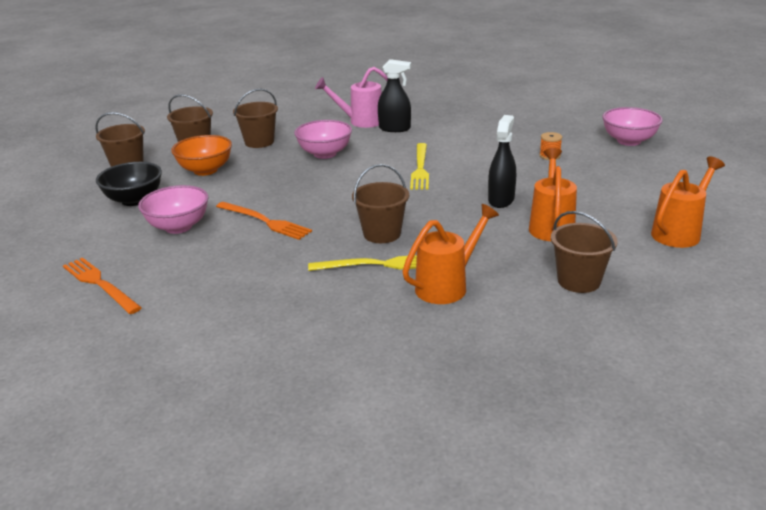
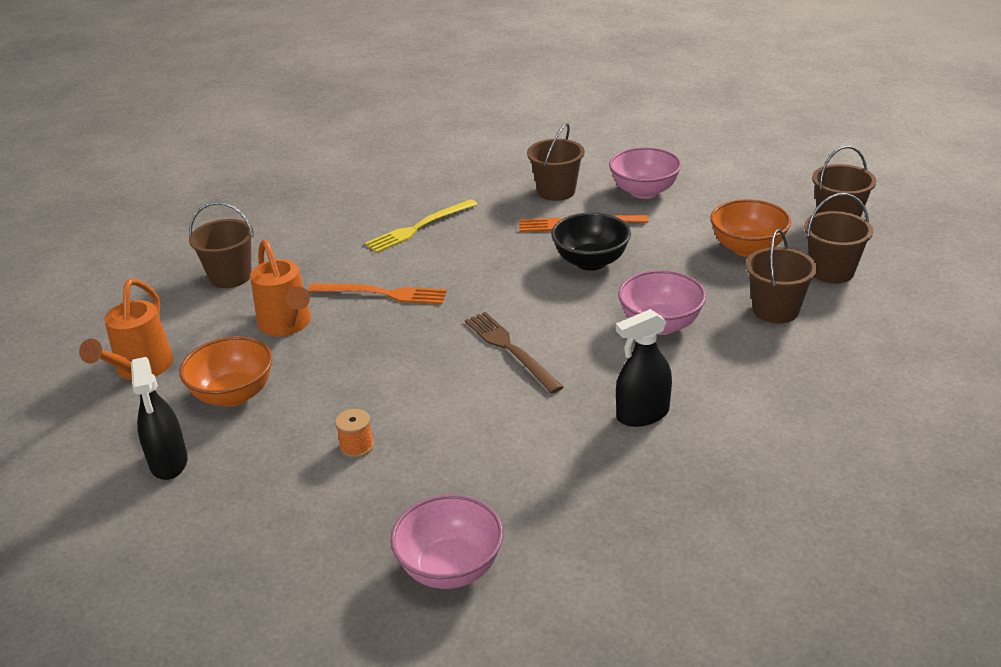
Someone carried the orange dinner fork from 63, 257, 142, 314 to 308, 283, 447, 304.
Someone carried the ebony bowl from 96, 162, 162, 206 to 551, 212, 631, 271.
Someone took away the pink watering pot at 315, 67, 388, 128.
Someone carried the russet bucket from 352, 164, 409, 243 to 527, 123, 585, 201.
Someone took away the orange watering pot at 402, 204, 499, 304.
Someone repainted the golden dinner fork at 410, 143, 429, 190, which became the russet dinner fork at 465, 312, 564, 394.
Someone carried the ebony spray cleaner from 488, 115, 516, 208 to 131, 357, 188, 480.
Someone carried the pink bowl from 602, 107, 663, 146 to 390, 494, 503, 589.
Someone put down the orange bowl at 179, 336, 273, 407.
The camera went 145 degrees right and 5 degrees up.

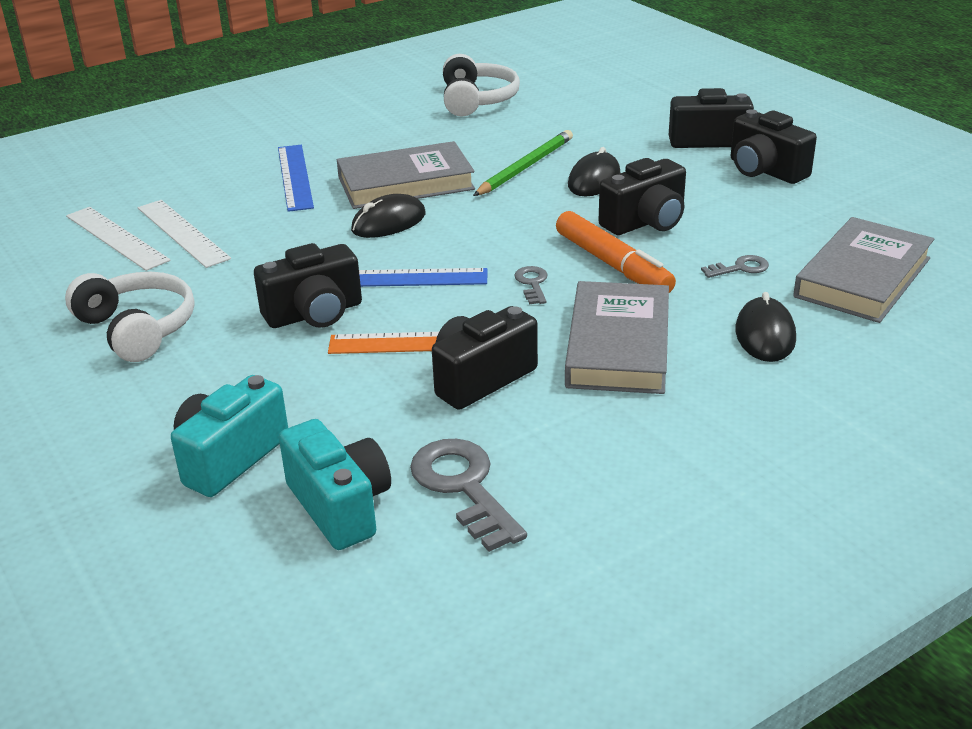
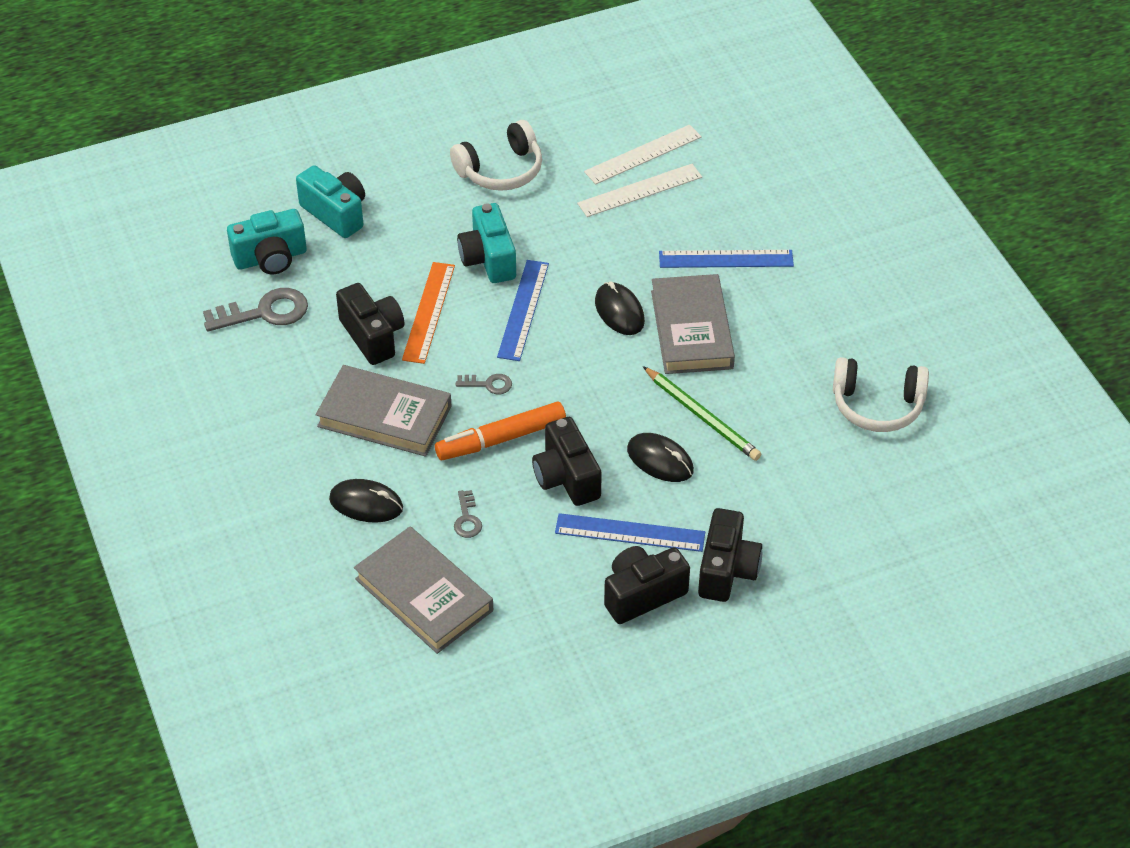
Someone repainted the ebony photo camera at 254, 243, 362, 328, which became the aqua photo camera at 457, 203, 516, 283.
Someone put down the blue measuring stick at 555, 513, 705, 552.
The camera went 100 degrees right and 15 degrees up.

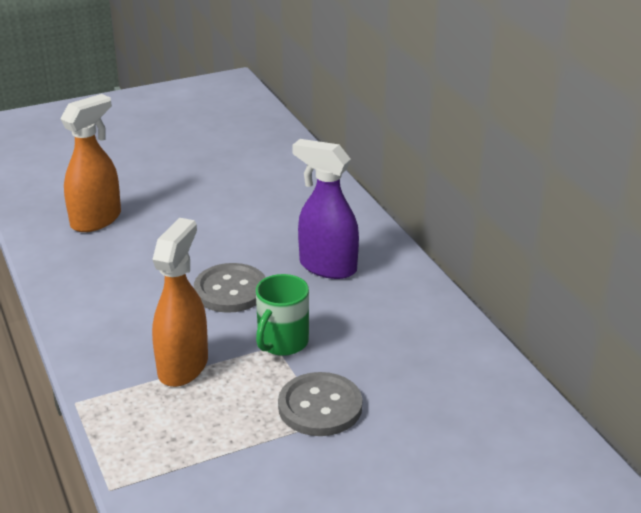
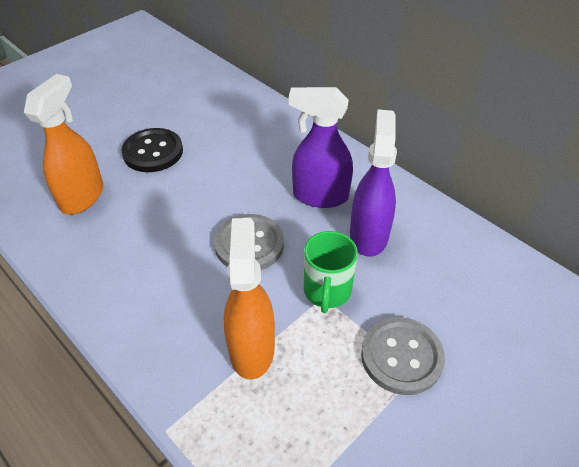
Someone put down the ebony button at 121, 128, 183, 172.
Someone put down the royal purple spray cleaner at 350, 109, 397, 257.
The camera went 20 degrees left and 15 degrees up.

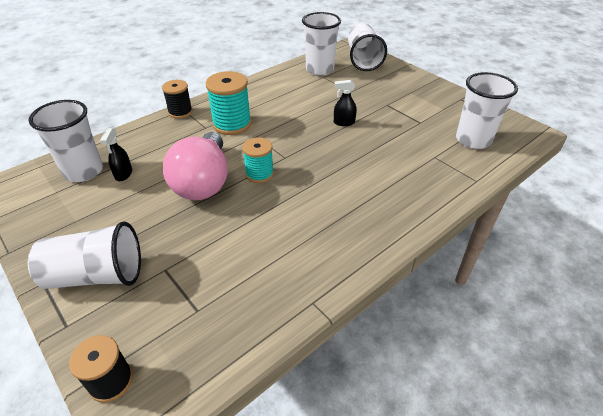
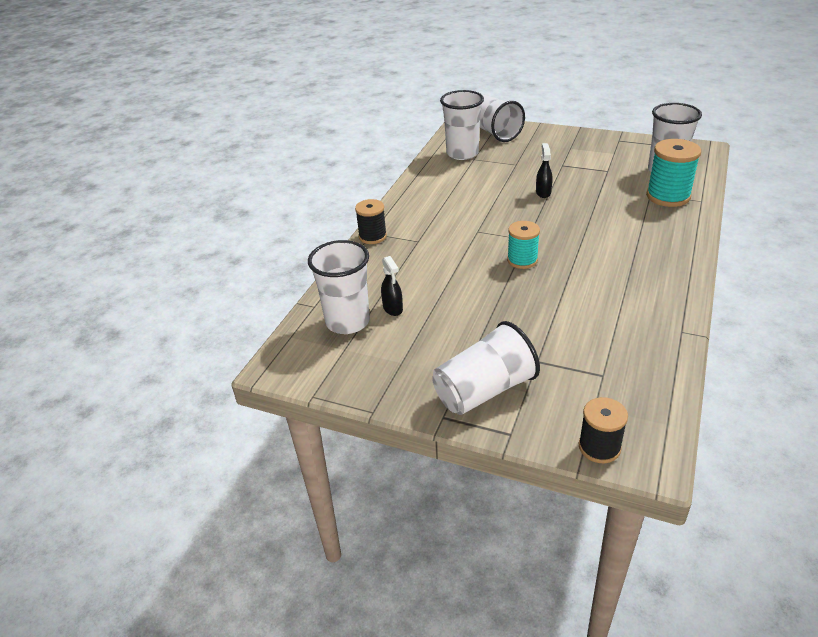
Someone took away the pink lightbulb at 163, 132, 228, 200.
Someone carried the aqua reel of thread from 206, 71, 251, 135 to 646, 139, 701, 207.
Someone rotated the ebony spray cleaner at 334, 80, 357, 126 by 120 degrees clockwise.
The camera went 25 degrees left and 5 degrees down.

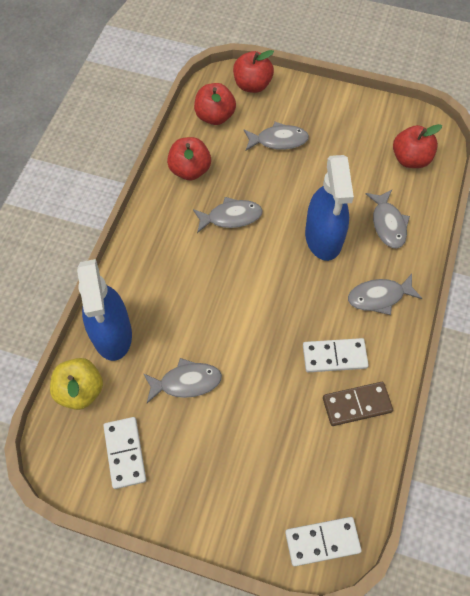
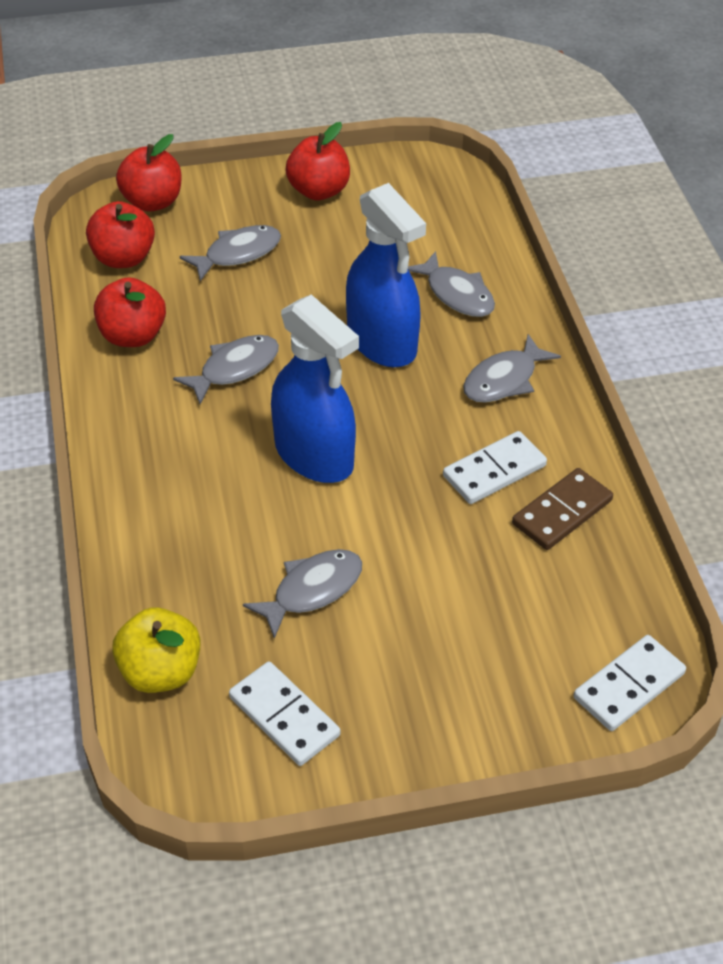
Someone carried the blue spray cleaner from 77, 259, 132, 361 to 271, 294, 359, 483.
Someone carried the scarlet apple from 393, 124, 442, 168 to 285, 122, 350, 200.
The camera went 30 degrees left and 15 degrees down.

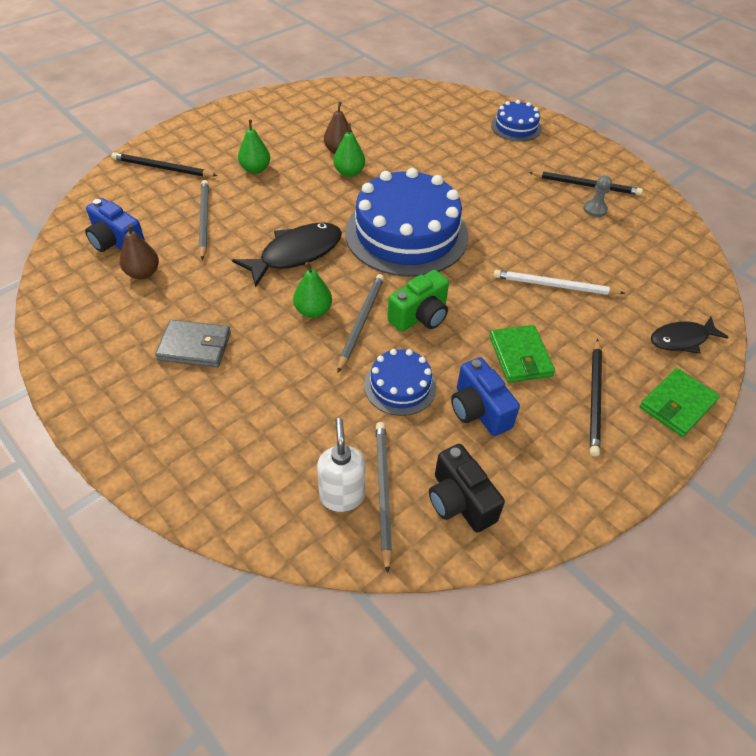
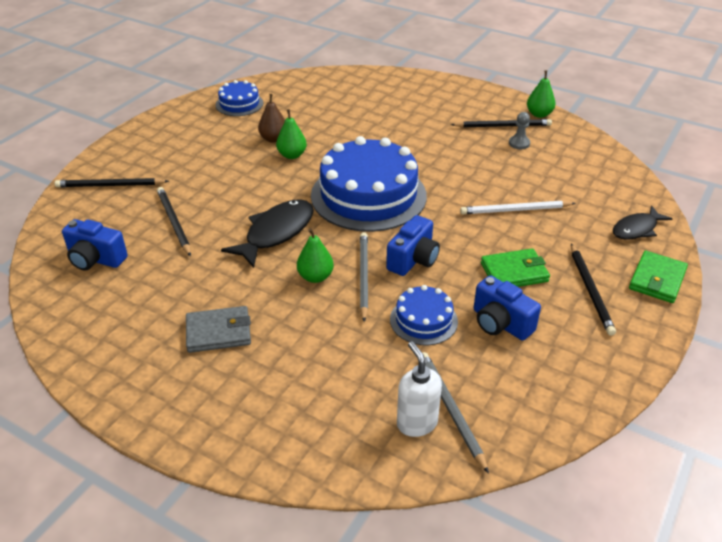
Someone took away the russet toy pear at 120, 224, 159, 279.
Someone repainted the gray pencil at 199, 180, 209, 260, which became the ebony pencil at 157, 187, 191, 257.
Someone carried the leaf-green toy pear from 238, 120, 270, 174 to 527, 70, 556, 118.
Someone repainted the leaf-green photo camera at 387, 270, 449, 332, which became the blue photo camera at 386, 215, 440, 276.
Someone took away the ebony photo camera at 429, 444, 505, 533.
Someone rotated the leaf-green wallet at 489, 325, 555, 383 by 75 degrees counterclockwise.
Someone carried the blue cake from 491, 100, 542, 142 to 216, 80, 263, 116.
The camera went 15 degrees left and 10 degrees down.

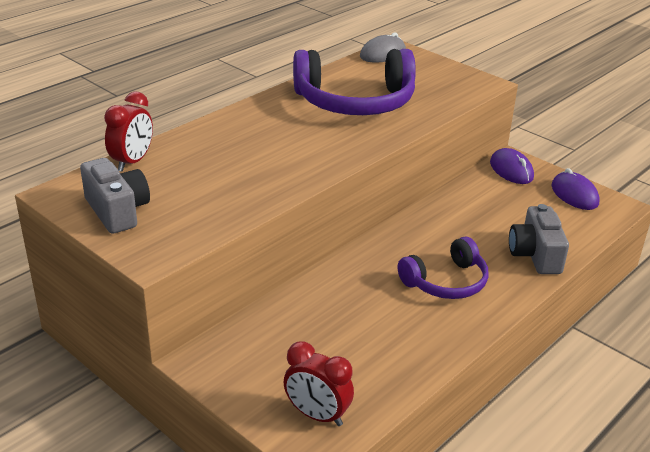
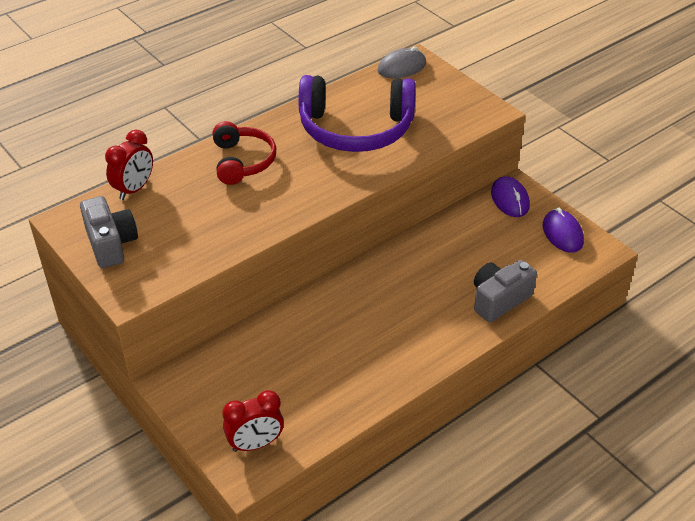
Someone rotated the scarlet clock at 284, 341, 354, 426 by 60 degrees counterclockwise.
Someone took away the royal purple over-ear headphones at 398, 237, 489, 299.
Someone rotated the gray photo camera at 509, 204, 569, 274 by 45 degrees clockwise.
Someone put down the scarlet over-ear headphones at 213, 121, 276, 185.
The camera went 10 degrees right and 10 degrees up.

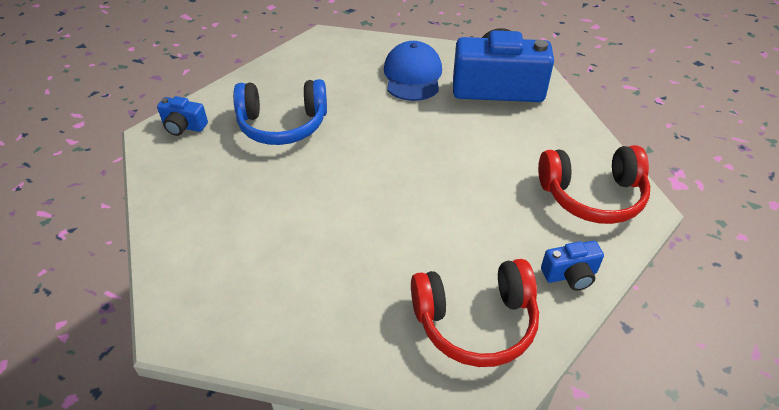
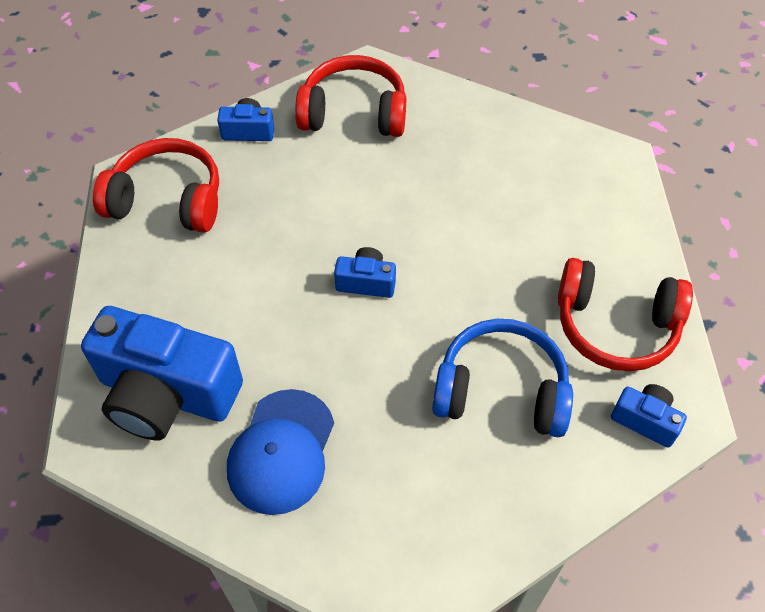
Someone put down the blue photo camera at 334, 247, 396, 298.
Someone put down the scarlet over-ear headphones at 558, 258, 693, 371.
The camera went 165 degrees left and 10 degrees up.

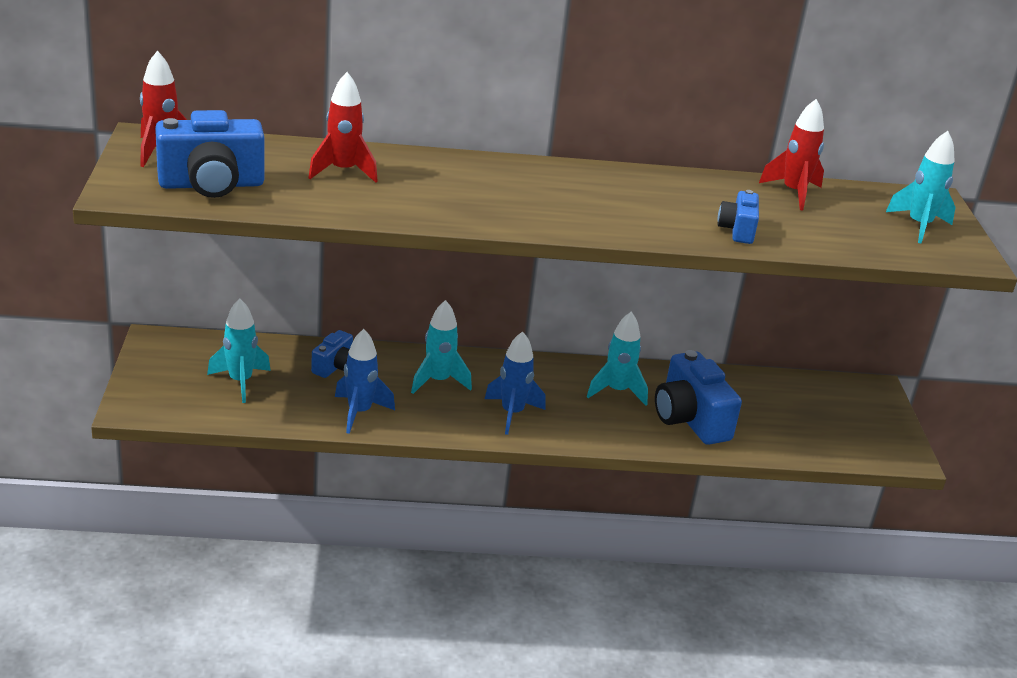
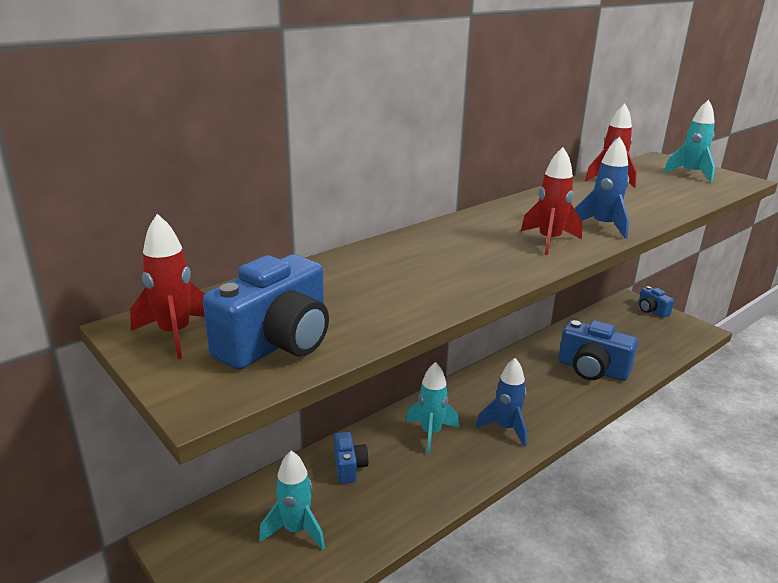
Someone carried the scarlet spaceship from 308, 72, 378, 183 to 521, 147, 582, 255.
Someone carried the blue spaceship from 335, 329, 395, 434 to 575, 137, 629, 239.
Someone took away the aqua spaceship at 587, 312, 648, 406.
Someone carried the blue photo camera from 718, 190, 759, 244 to 638, 286, 674, 318.
The camera went 35 degrees left and 5 degrees down.

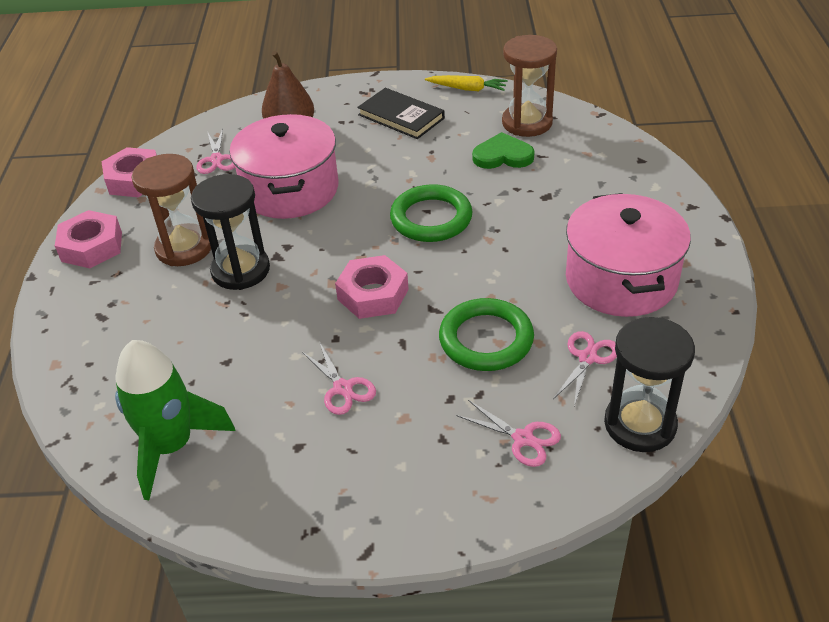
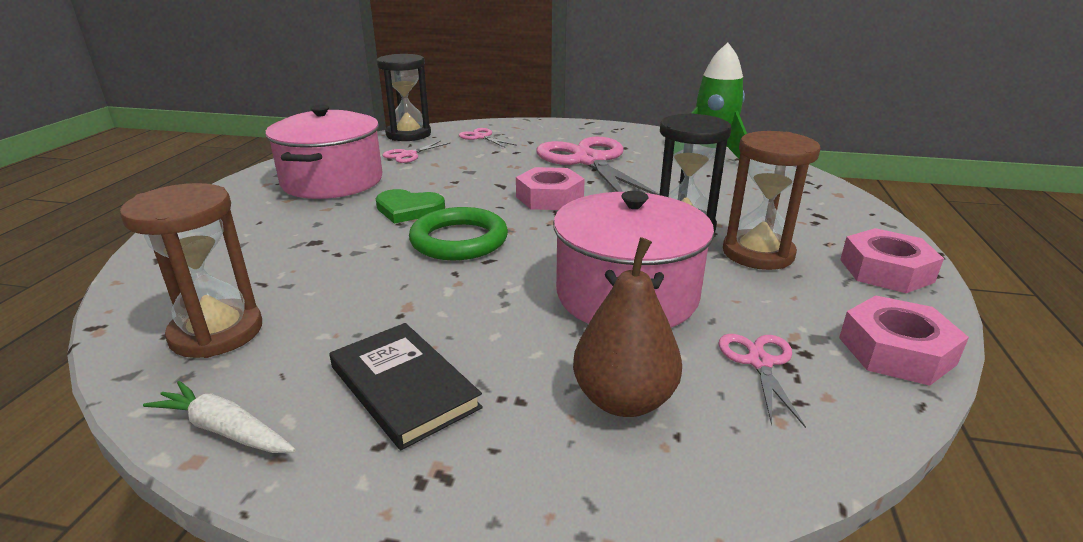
Someone scaled the pink pair of scissors at 302, 343, 376, 415 by 2.31.
Someone repainted the golden toy carrot at 425, 75, 507, 91, which became the white toy carrot at 143, 381, 296, 453.
Someone took away the leaf-green hoop at 439, 298, 534, 371.
Someone carried the leaf-green heart from 472, 132, 535, 169 to 376, 189, 445, 224.
The camera went 170 degrees left and 15 degrees down.

